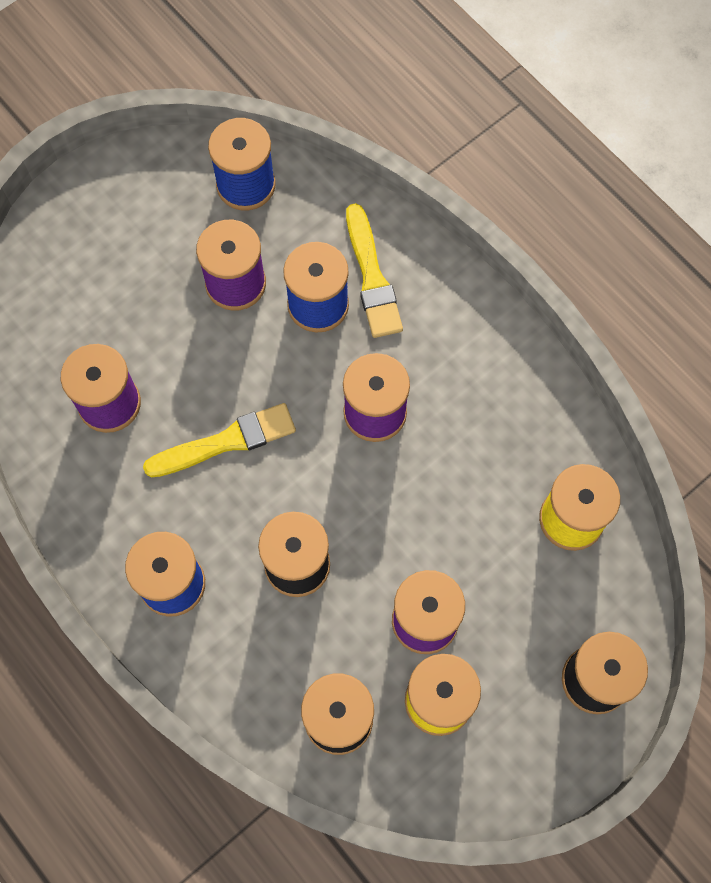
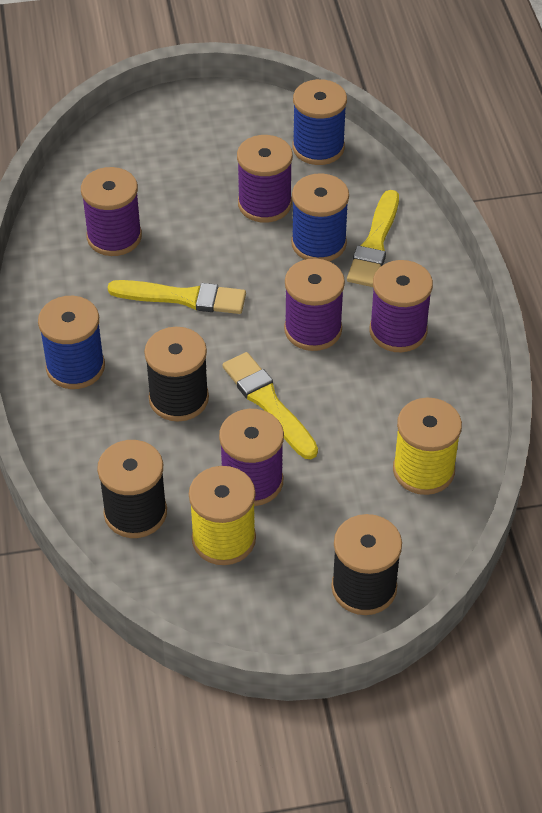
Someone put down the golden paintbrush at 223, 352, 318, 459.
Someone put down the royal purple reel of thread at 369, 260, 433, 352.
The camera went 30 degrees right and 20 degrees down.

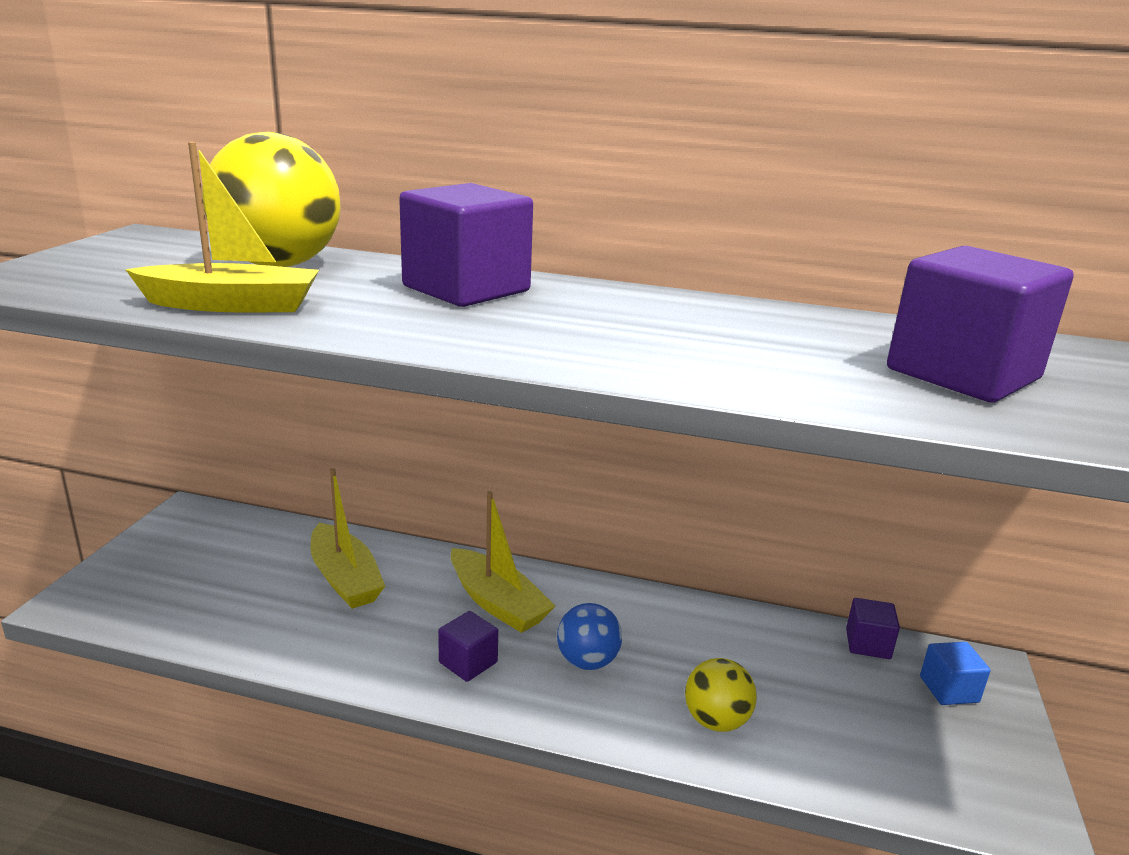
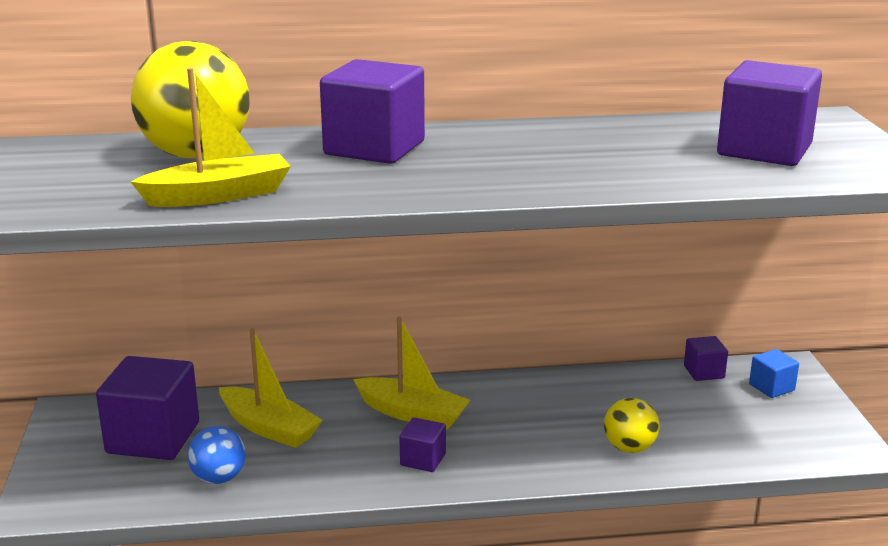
Someone carried the blue play ball from 557, 603, 622, 670 to 187, 426, 246, 484.
Someone put down the royal purple cube at 96, 356, 199, 460.
The camera went 20 degrees left and 0 degrees up.

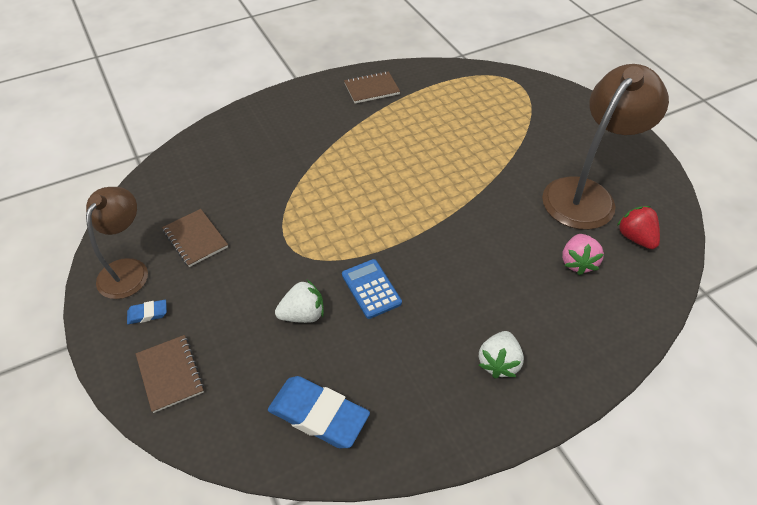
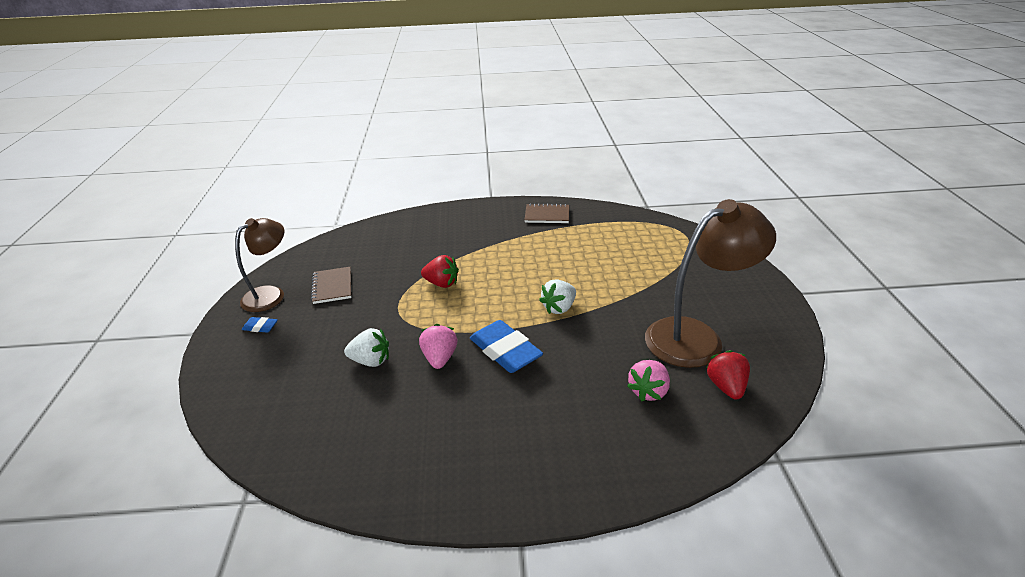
Someone took away the russet exercise book at 136, 335, 204, 413.
Someone carried the blue eraser from 268, 376, 370, 448 to 470, 320, 543, 373.
Someone swapped the blue calculator at 342, 259, 402, 319 for the pink toy strawberry at 419, 324, 457, 369.
Someone carried the white toy strawberry from 479, 331, 524, 379 to 539, 280, 576, 314.
Someone put down the scarlet toy strawberry at 421, 255, 459, 288.
The camera went 25 degrees right and 15 degrees down.

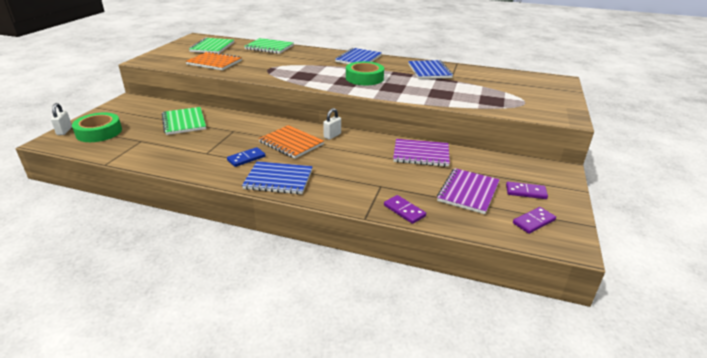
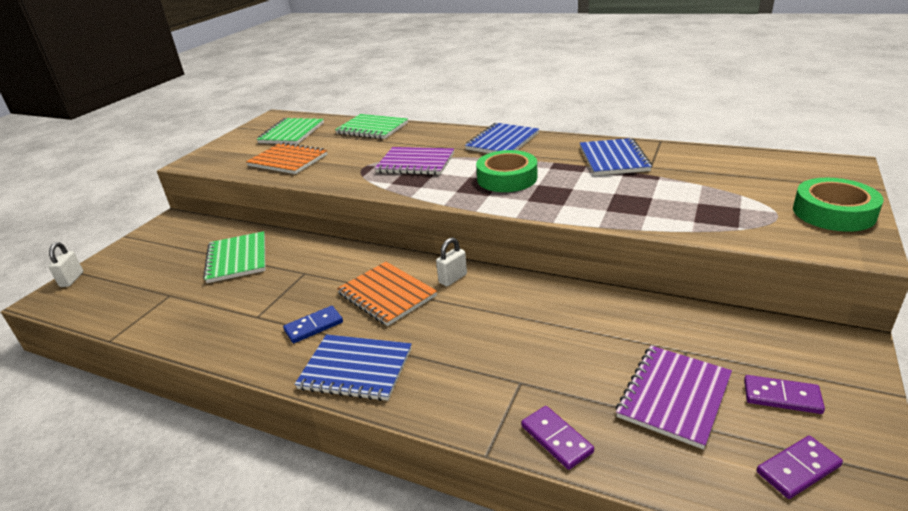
Someone carried the leaf-green roll of tape from 72, 112, 122, 142 to 793, 178, 884, 232.
Someone carried the royal purple exercise book from 393, 139, 450, 167 to 375, 147, 454, 175.
The camera went 10 degrees right and 0 degrees up.

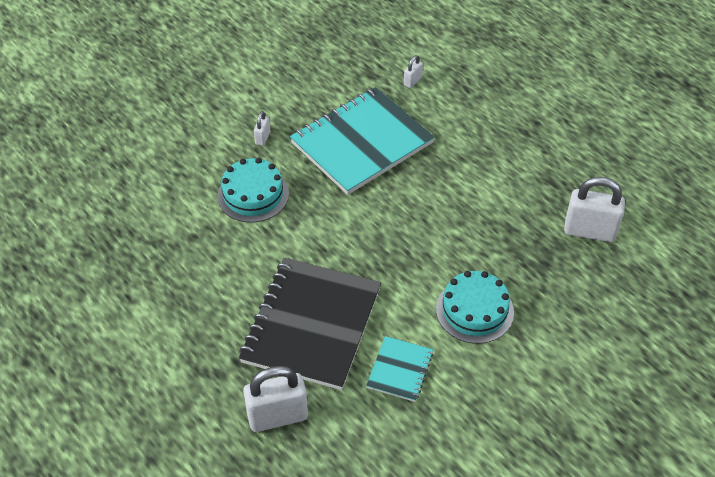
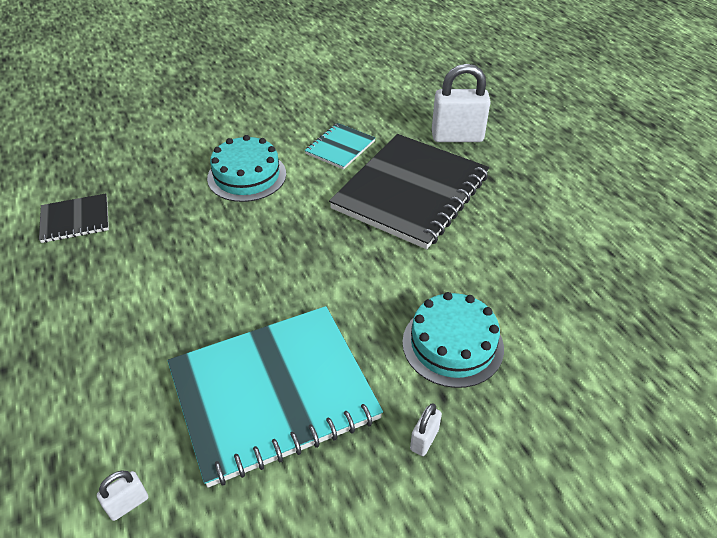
Someone swapped the white lock at 564, 177, 625, 242 for the ebony exercise book at 39, 193, 109, 243.
The camera went 165 degrees left and 5 degrees down.

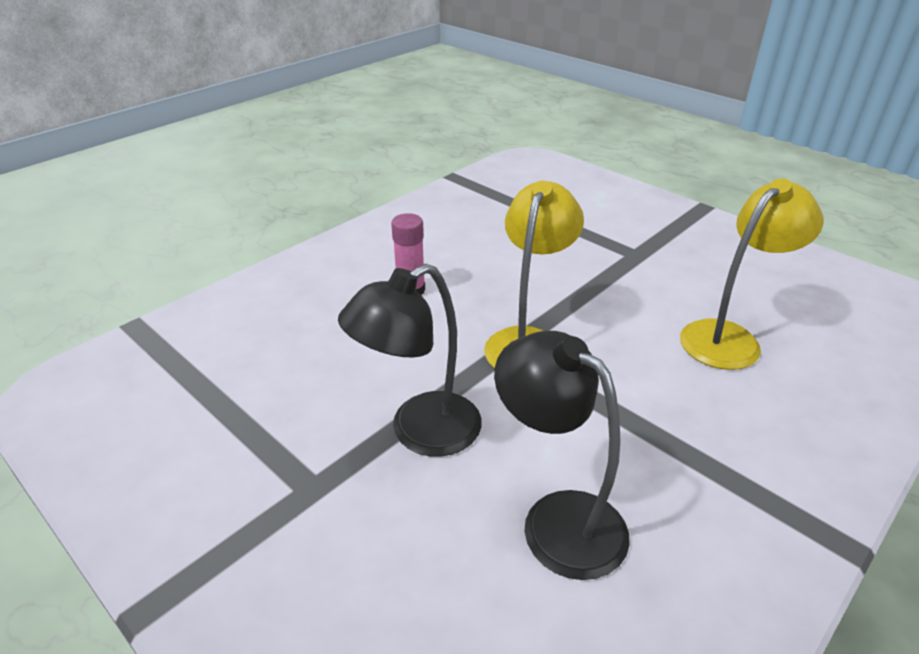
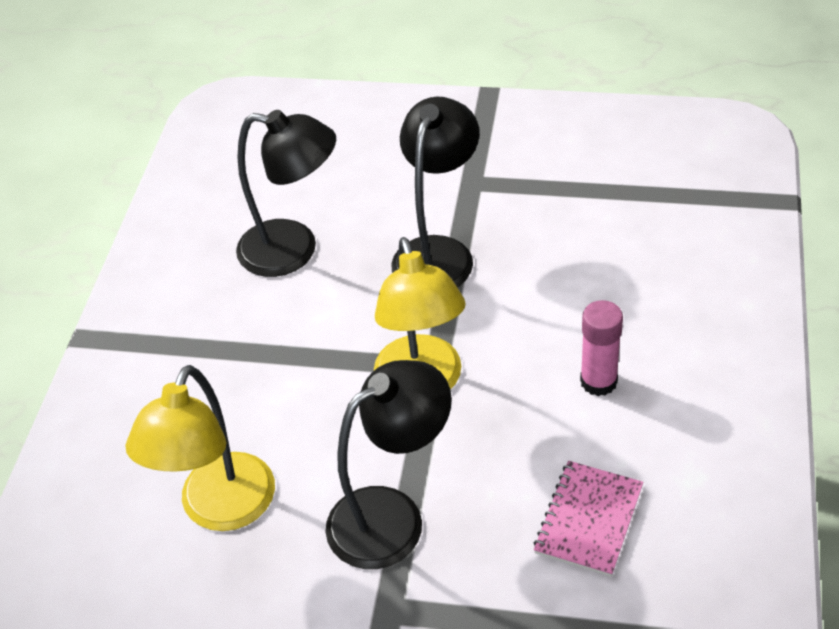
Someone put down the ebony reading lamp at 326, 360, 452, 569.
Someone put down the pink exercise book at 534, 461, 643, 577.
The camera went 150 degrees right and 10 degrees up.

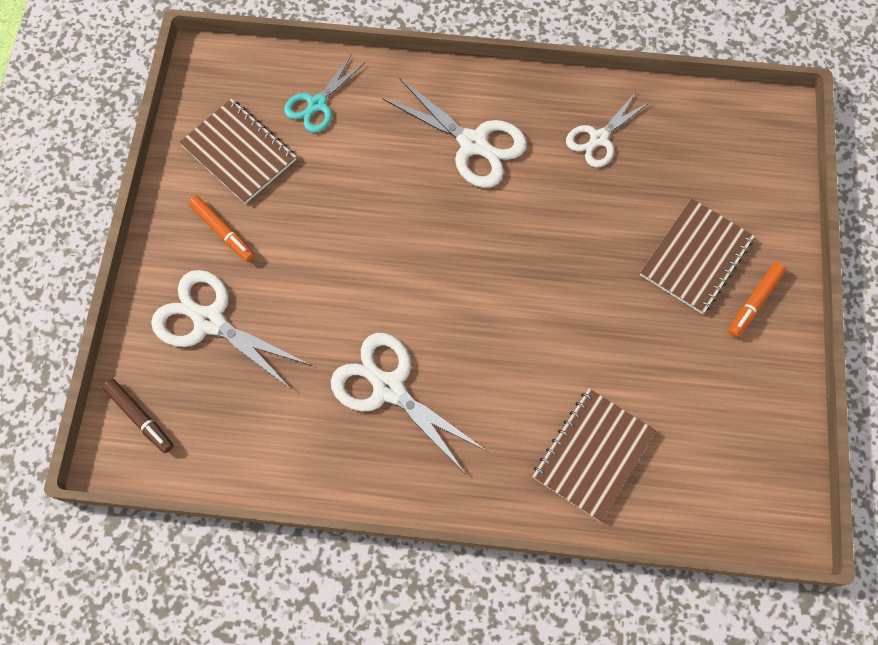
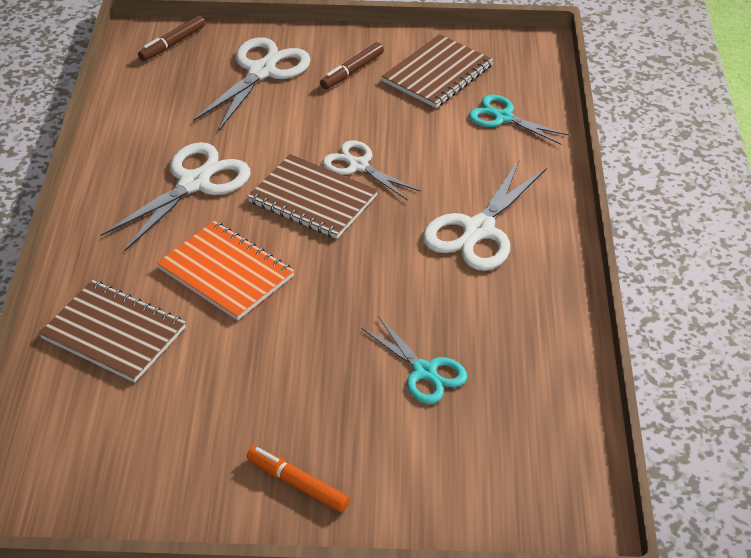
Someone repainted the orange felt pen at 188, 196, 255, 262, which became the russet felt pen at 320, 42, 384, 89.
Someone carried the white pair of scissors from 566, 92, 651, 167 to 322, 140, 421, 201.
Someone carried the russet exercise book from 640, 198, 755, 314 to 247, 154, 378, 239.
Someone put down the orange exercise book at 157, 221, 294, 320.
Someone put down the aqua pair of scissors at 361, 317, 467, 404.
The camera went 85 degrees right and 25 degrees down.

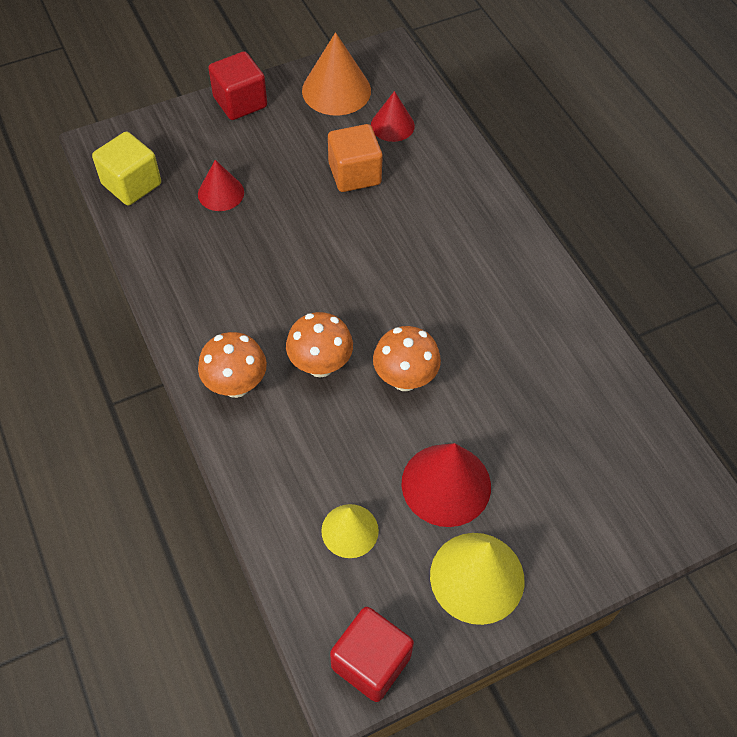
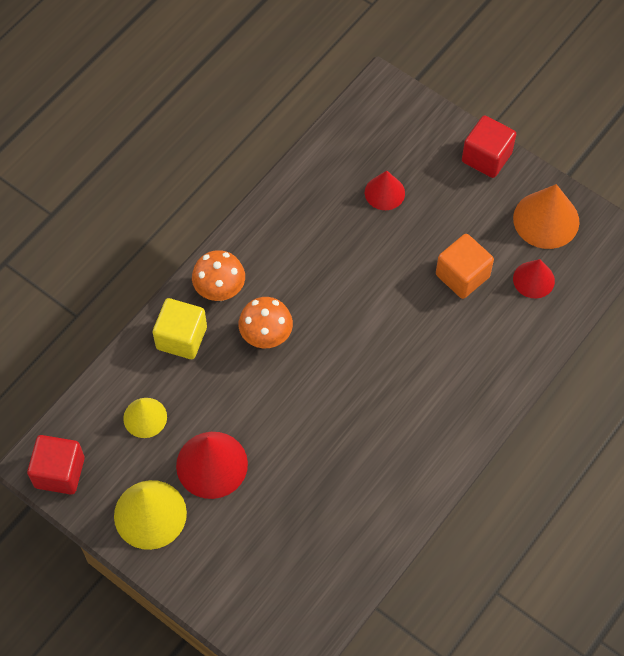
Someone carried the golden cube from 92, 132, 161, 206 to 153, 298, 207, 359.
Someone took away the orange fungus at 373, 326, 441, 391.
The camera went 65 degrees right and 5 degrees up.

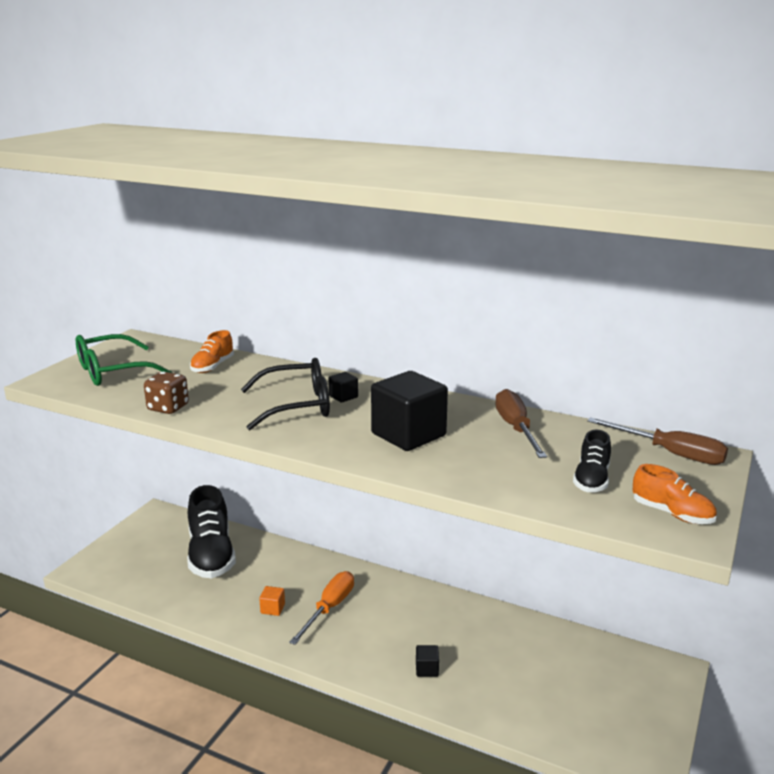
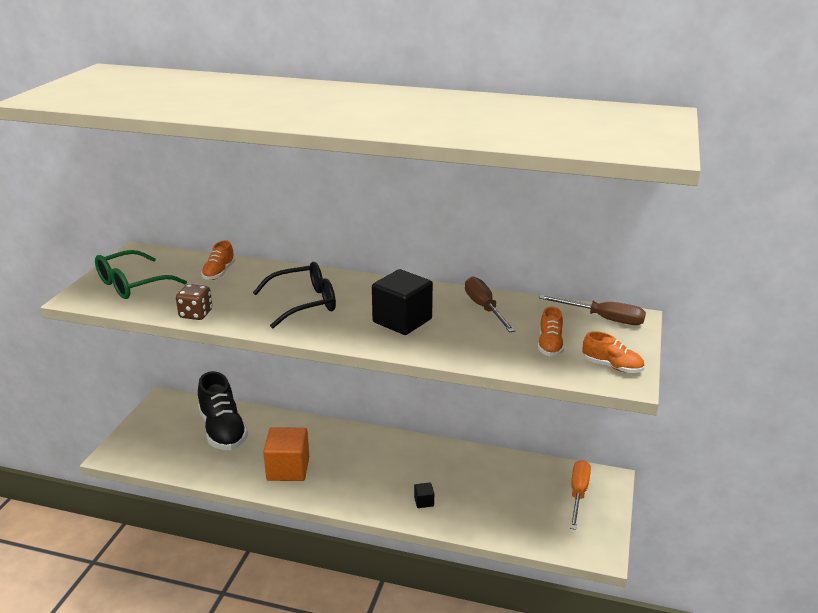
Someone scaled the orange cube at 259, 586, 285, 616 by 2.32.
Someone carried the orange hand screwdriver from 289, 571, 354, 645 to 570, 460, 591, 530.
Someone took away the ebony cube at 329, 372, 358, 403.
Someone repainted the ebony sneaker at 573, 430, 611, 492, which became the orange sneaker at 538, 307, 564, 356.
The camera went 10 degrees left and 5 degrees up.

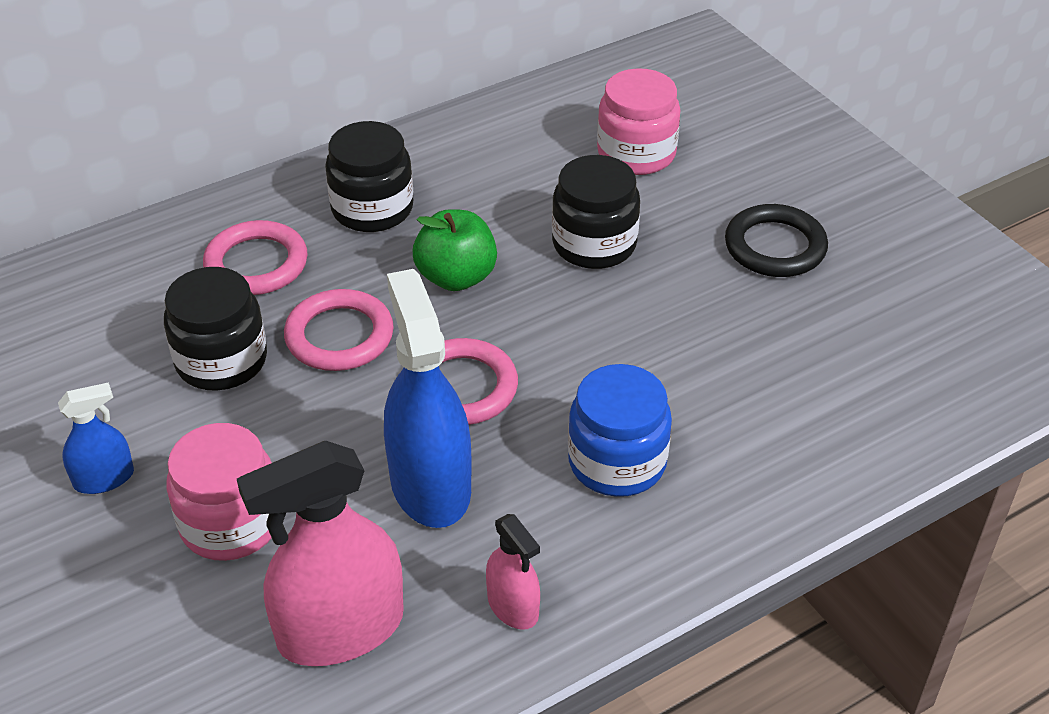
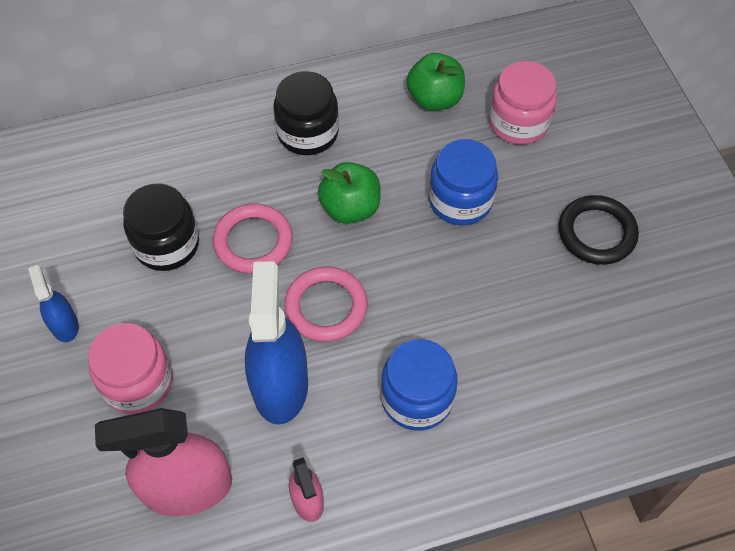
Someone rotated the blue spray cleaner at 58, 382, 134, 494 by 105 degrees counterclockwise.
Someone took away the pink hoop at 203, 220, 308, 295.
Someone repainted the ebony jam jar at 552, 155, 640, 269, which became the blue jam jar at 429, 139, 498, 225.
Someone put down the leaf-green apple at 406, 53, 465, 111.
The camera went 15 degrees right and 15 degrees up.

